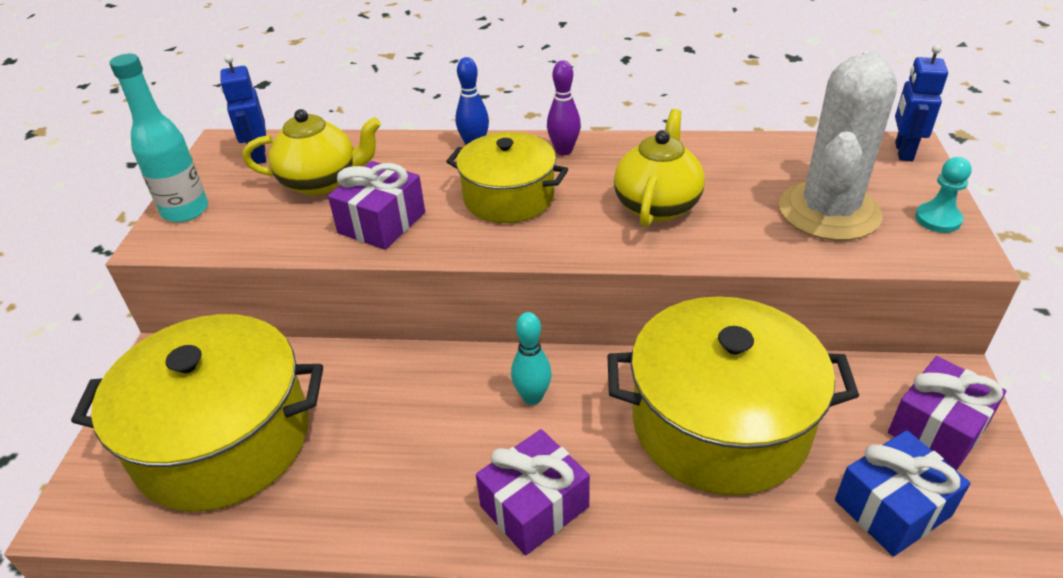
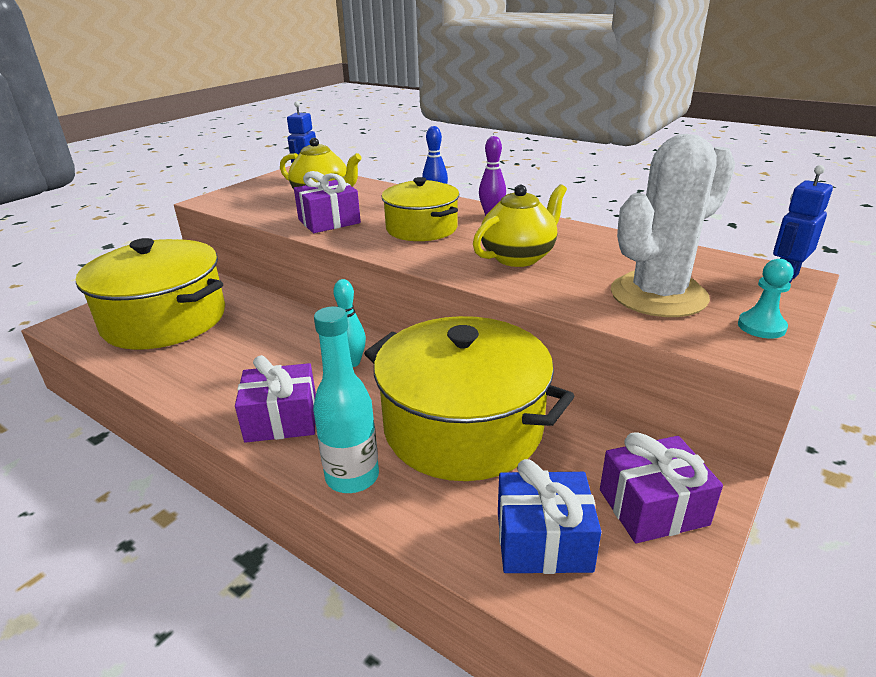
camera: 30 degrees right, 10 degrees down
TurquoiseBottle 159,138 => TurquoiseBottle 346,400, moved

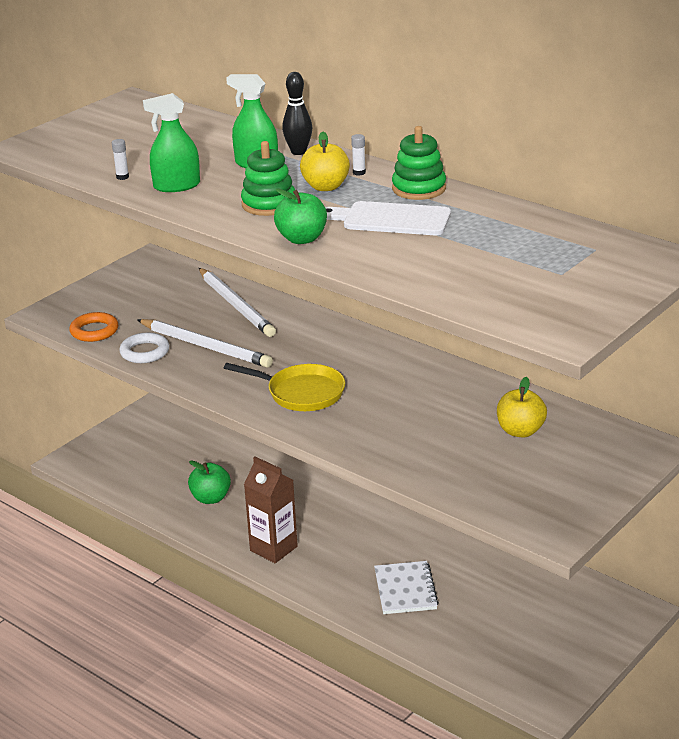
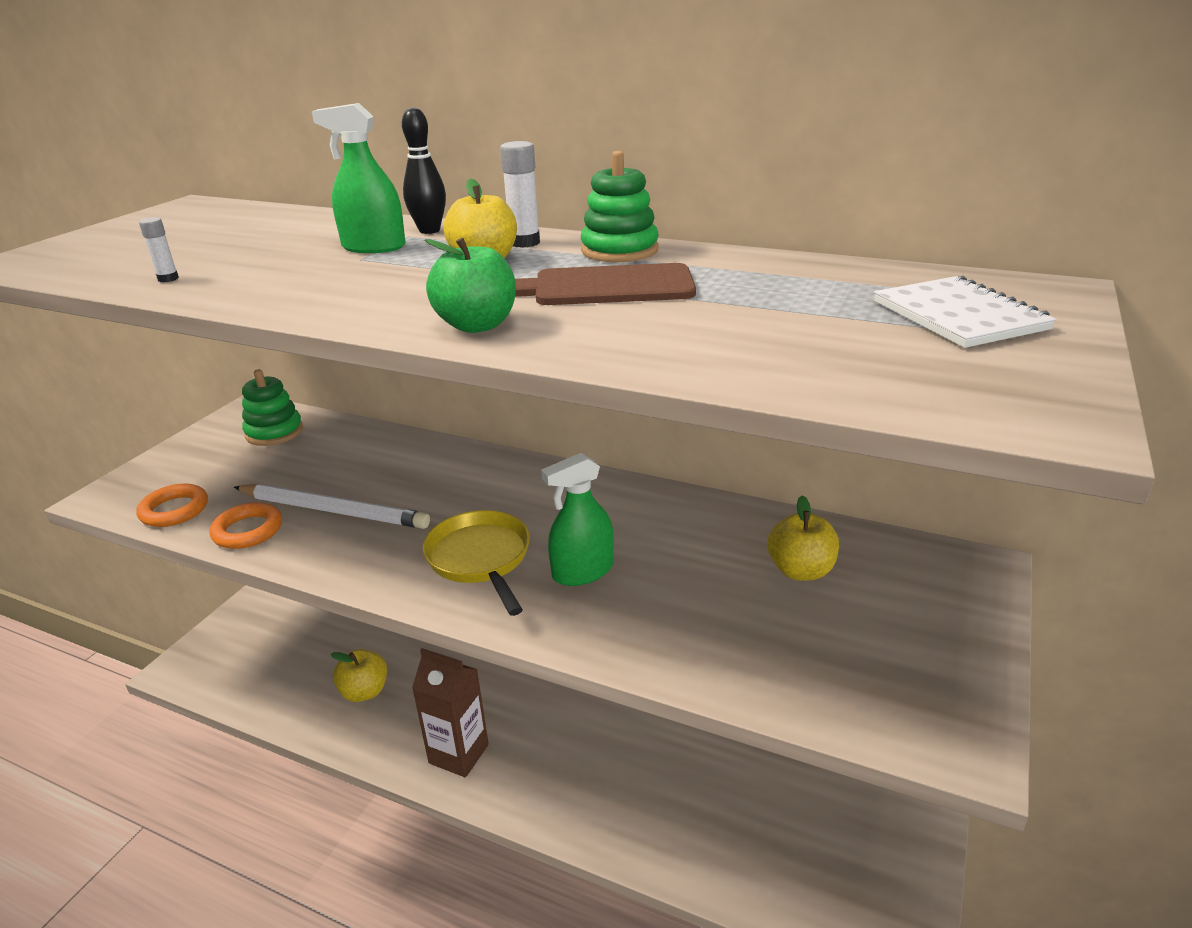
camera: 15 degrees left, 0 degrees up
WhiteRing 144,348 => OrangeRing 246,525
GreenStackingToy 268,178 => GreenStackingToy 272,407, moved
GreenApple 209,482 => YellowApple 359,675
YellowPan 284,387 => YellowPan 476,563, 120 degrees counterclockwise
WhiteGlueStick 358,155 => WhiteGlueStick 520,194, x1.70
WhiteCuttingBoard 388,218 => BrownCuttingBoard 605,284
GreenSprayBottle 171,142 => GreenSprayBottle 577,519, moved
WhiteNotebook 406,587 => WhiteNotebook 965,312, moved
WhitePencil 237,302 => nothing

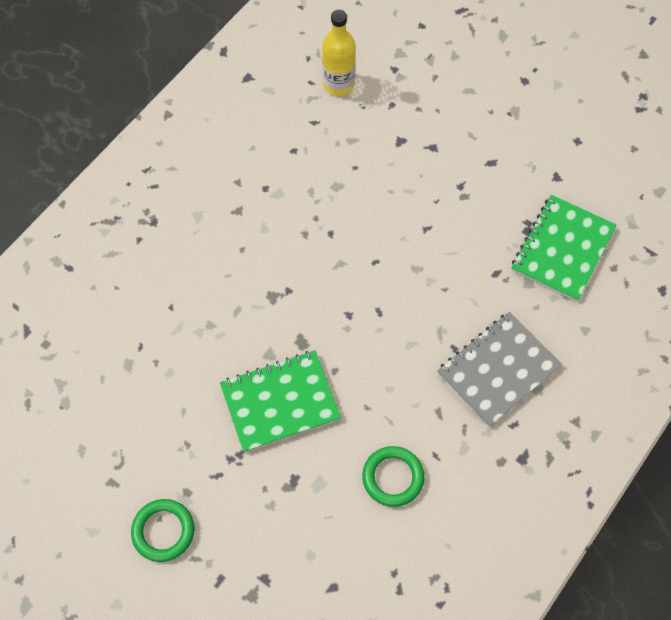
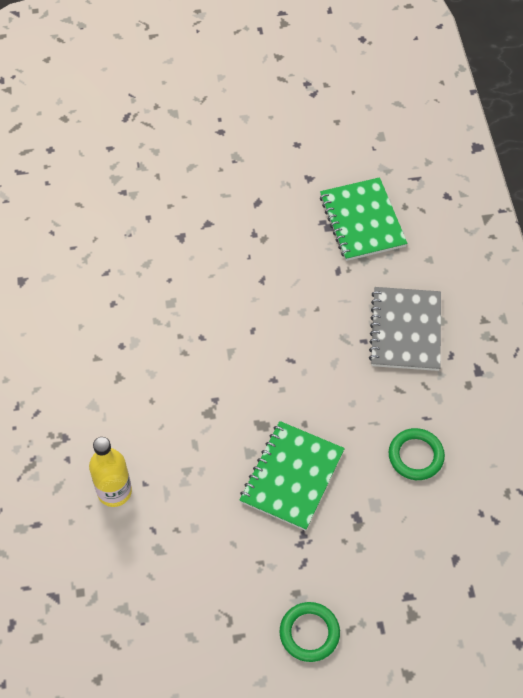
camera: 45 degrees left, 5 degrees down
YellowBottle 339,52 => YellowBottle 110,472, moved

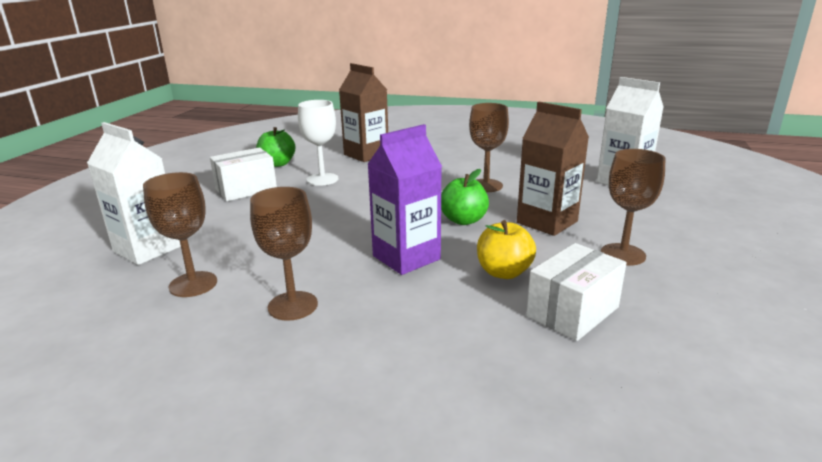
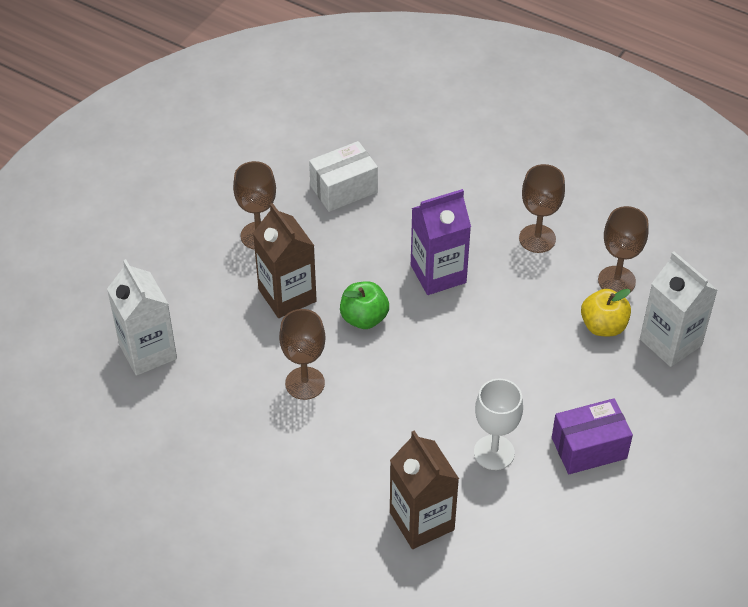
camera: 165 degrees left, 25 degrees up
WhiteBox 243,174 => PurpleBox 592,436
YellowApple 506,249 => YellowApple 606,312, moved
GreenApple 275,147 => nothing

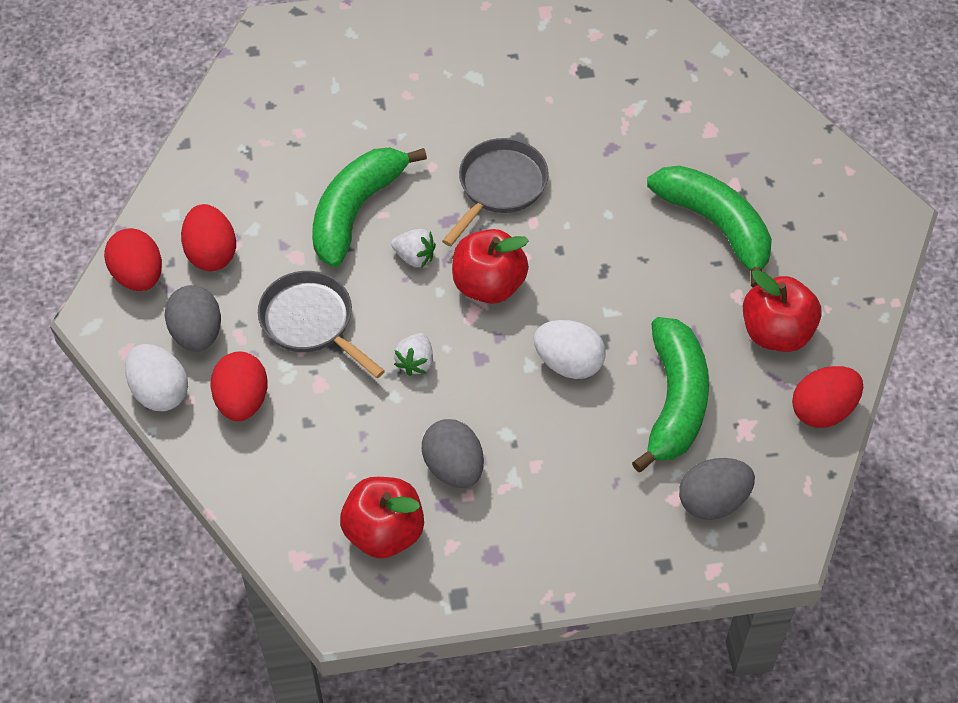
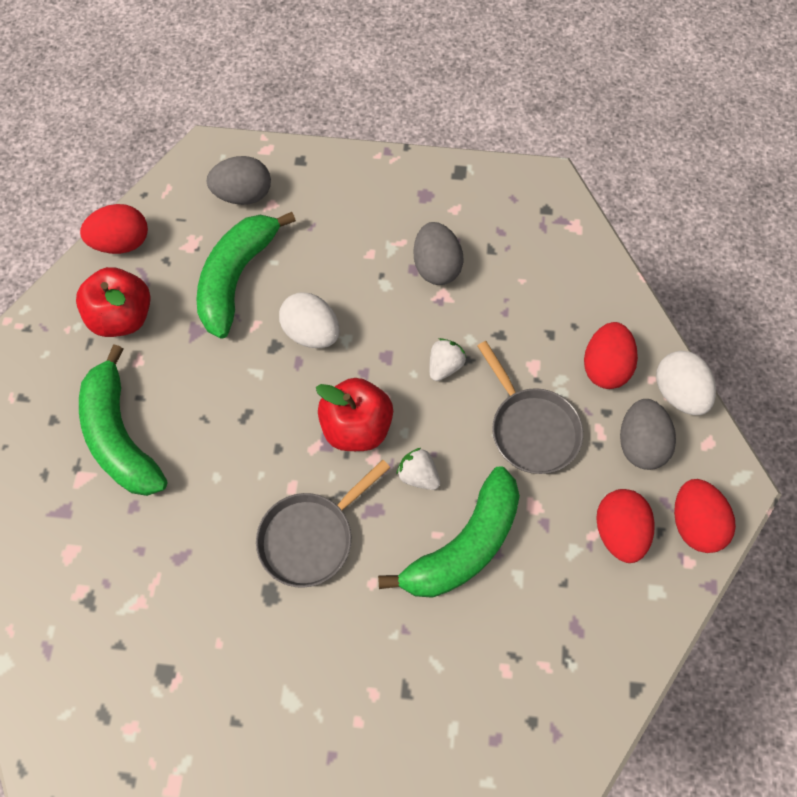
camera: 165 degrees left, 10 degrees up
RedApple 382,518 => nothing

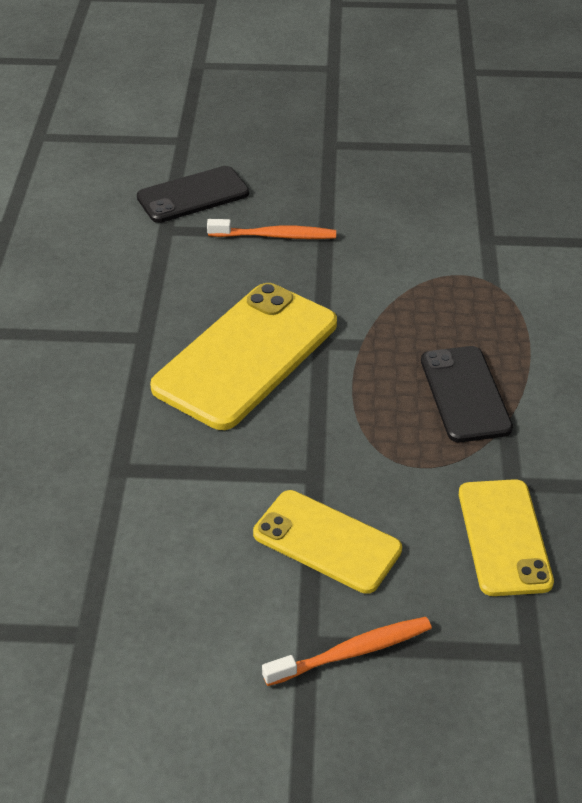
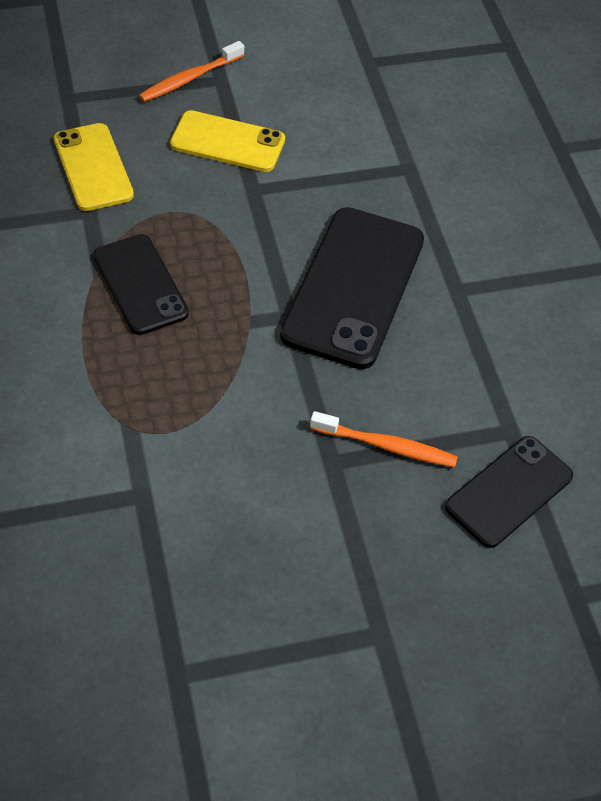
camera: 160 degrees right, 10 degrees up
YellowPhone 243,356 => BlackPhone 352,288
OrangeToothbrush 271,229 => OrangeToothbrush 384,439, 150 degrees counterclockwise

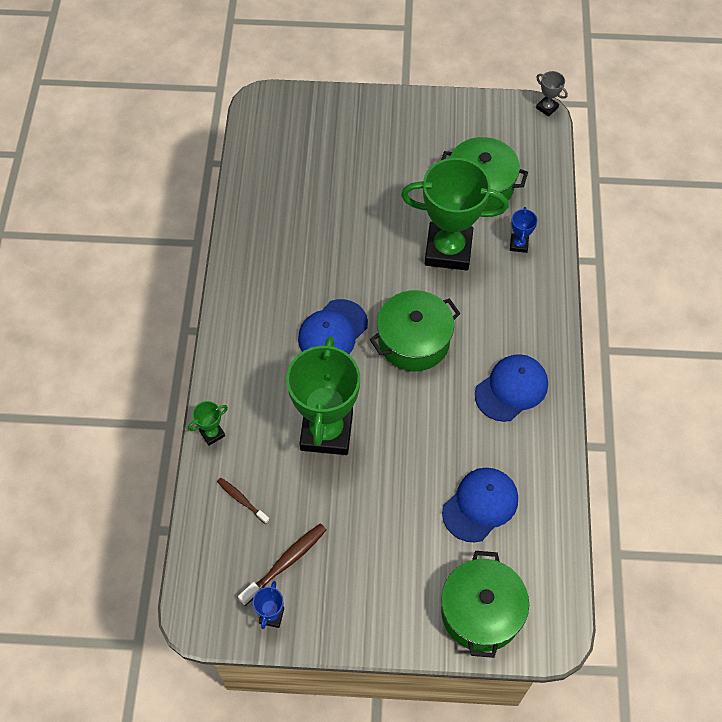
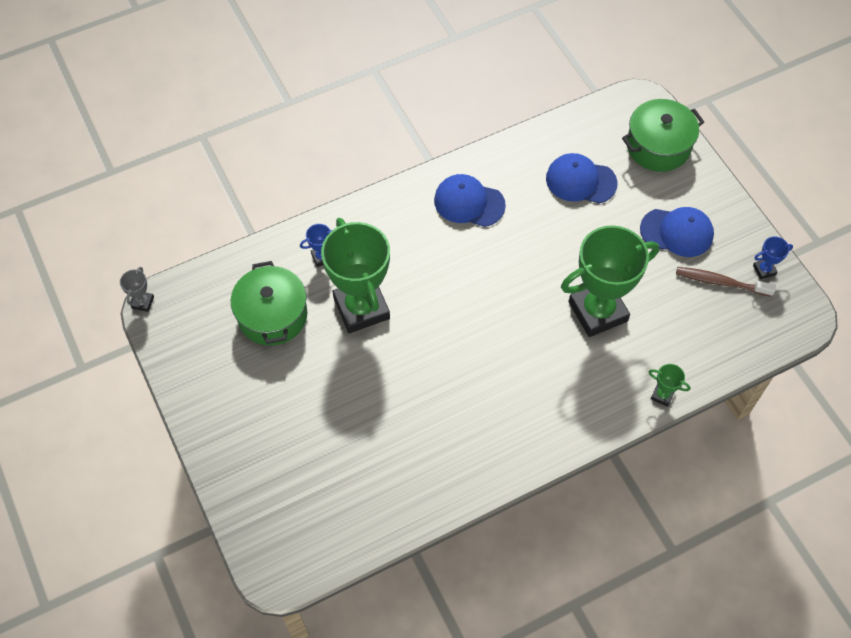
camera: 120 degrees left, 0 degrees up
BlueCap 333,326 => BlueCap 677,232, moved
BrownToothbrush 243,501 => nothing
GreenPot 415,330 => nothing

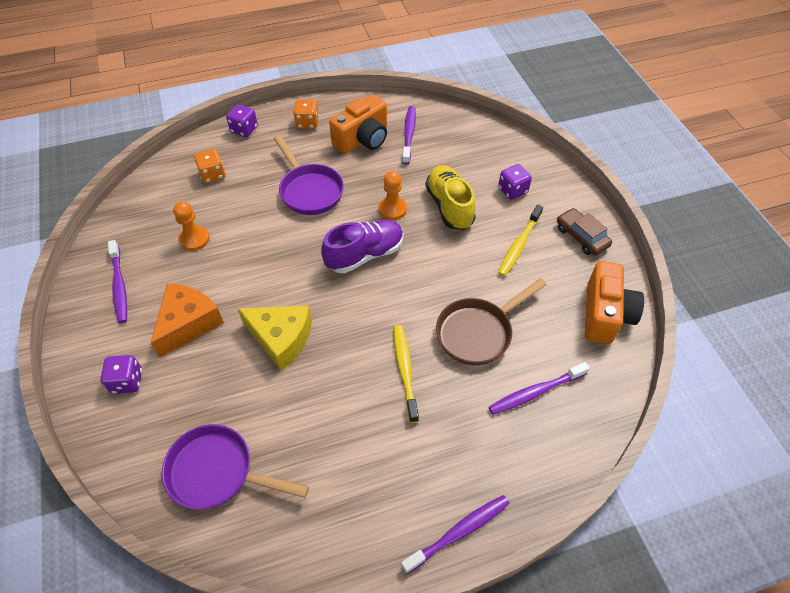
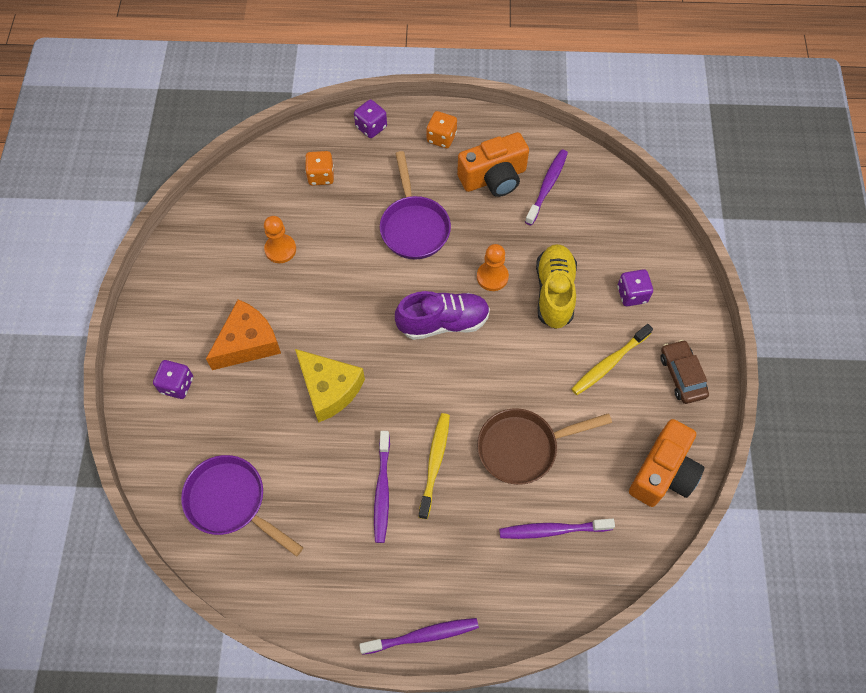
camera: 20 degrees right, 10 degrees up
PurpleToothbrush 117,281 => PurpleToothbrush 382,487, moved

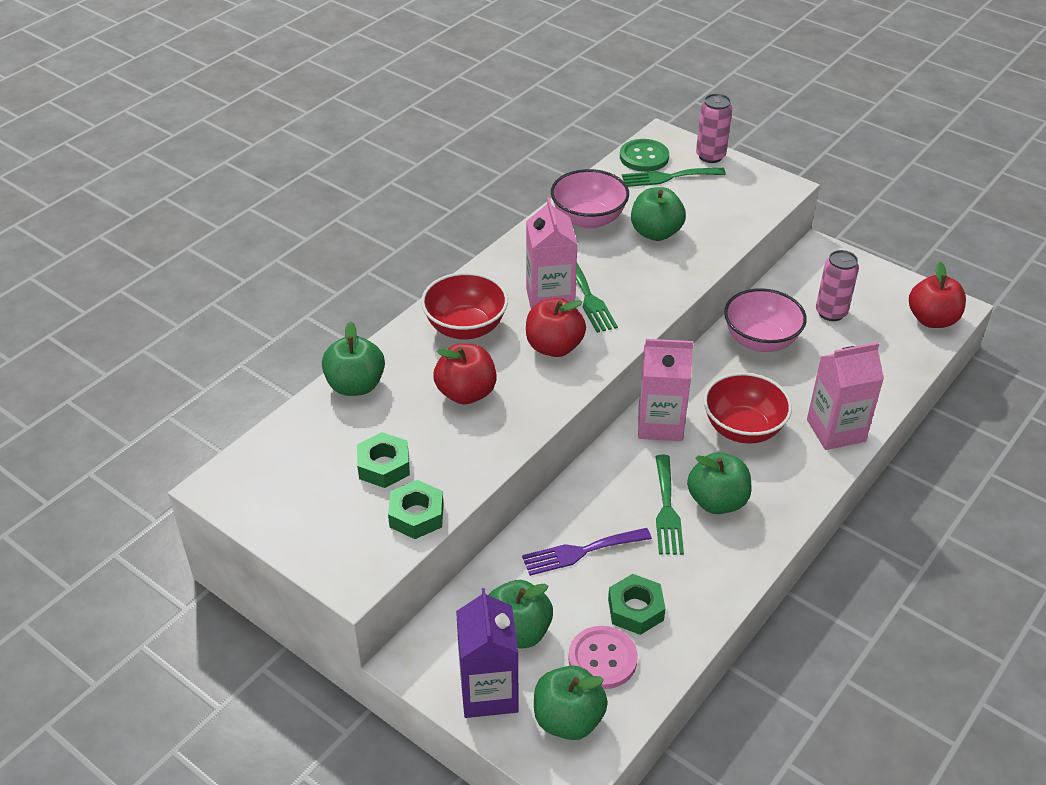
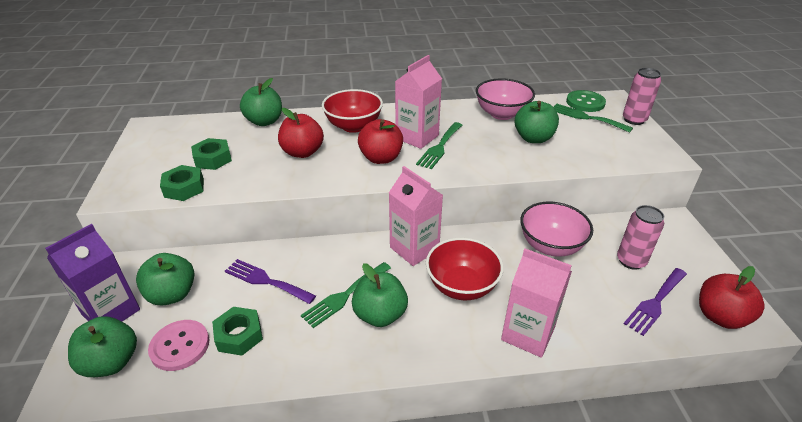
camera: 45 degrees right, 5 degrees down
nothing => PurpleFork 655,302

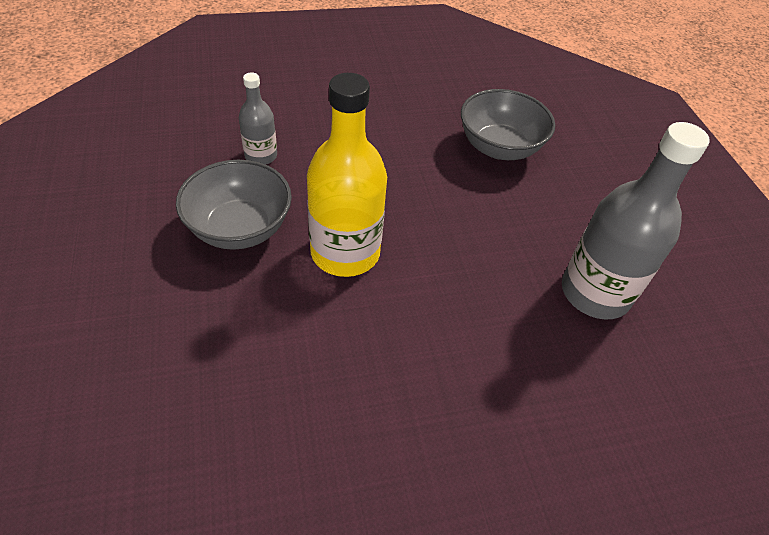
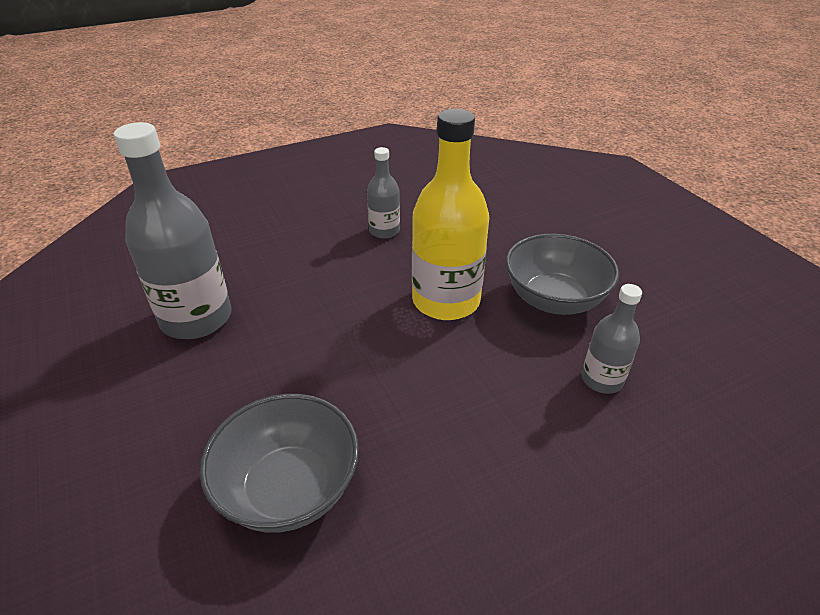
camera: 170 degrees right, 10 degrees down
nothing => GreyBottle 383,193

